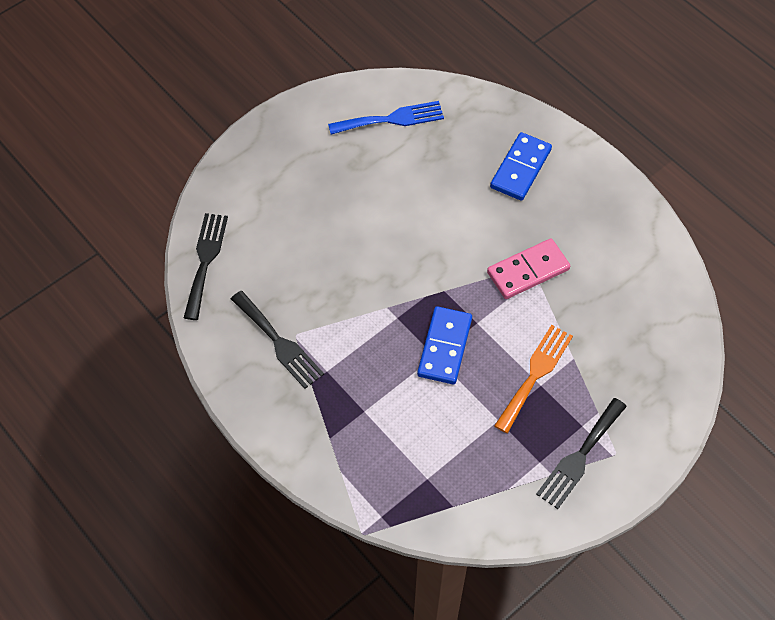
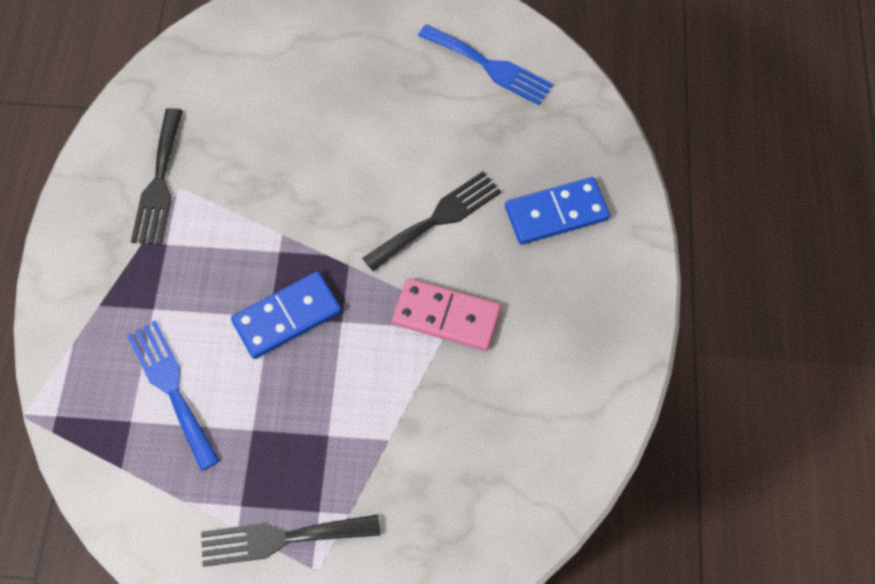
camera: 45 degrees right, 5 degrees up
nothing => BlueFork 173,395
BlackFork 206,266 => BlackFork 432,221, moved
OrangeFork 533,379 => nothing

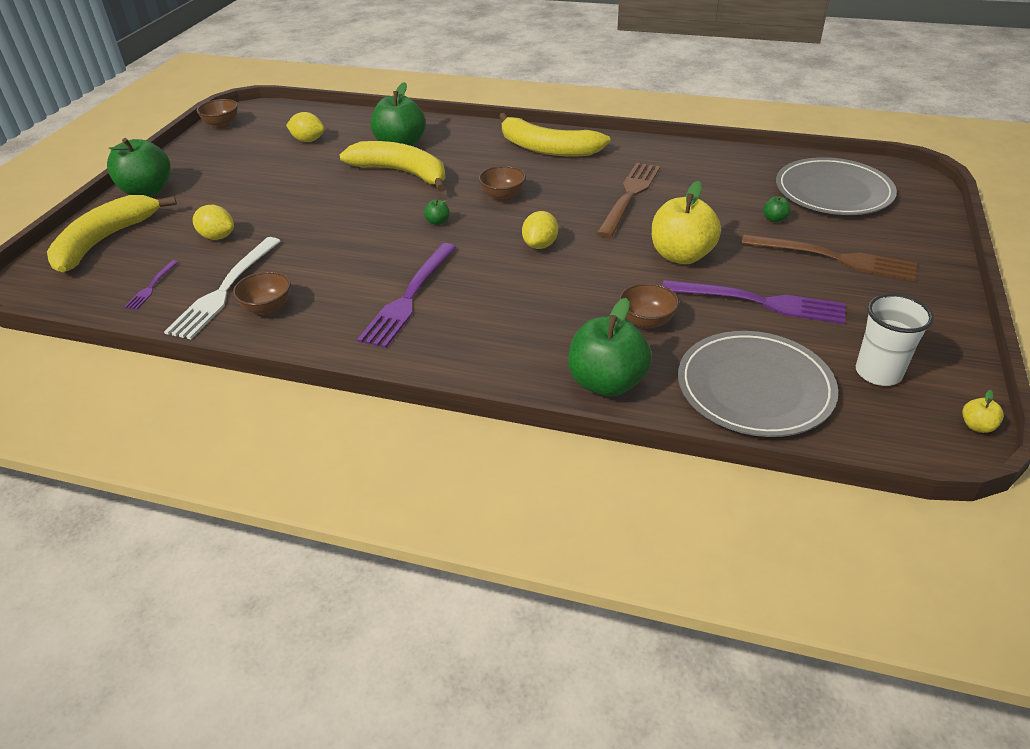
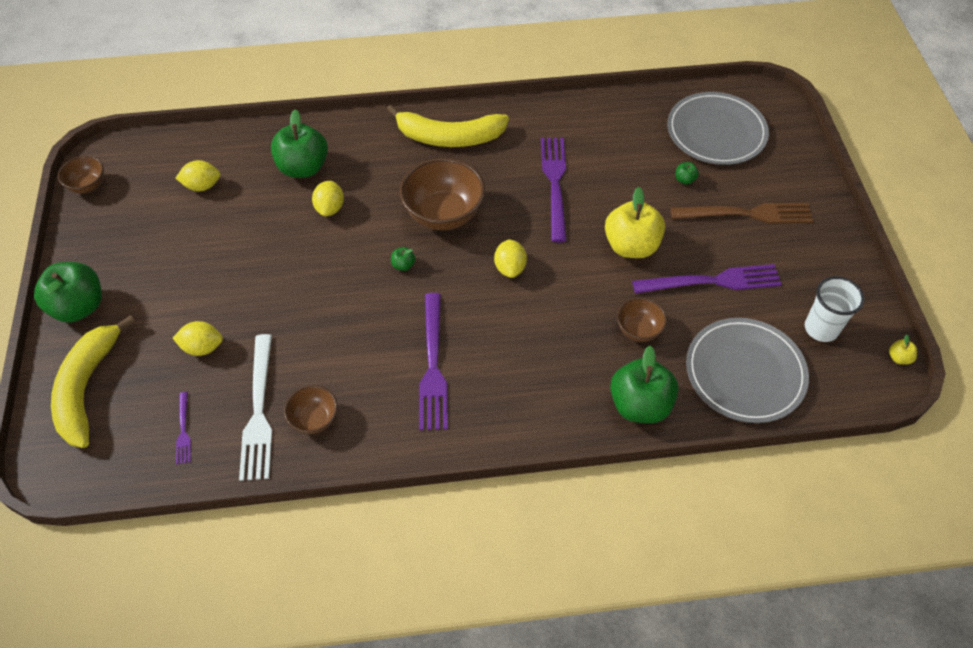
camera: 25 degrees left, 15 degrees up
YellowBanana 393,166 => YellowLemon 328,198
BrownBowl 502,183 => BrownBowl 442,194, x1.85
BrownFork 628,200 => PurpleFork 554,190

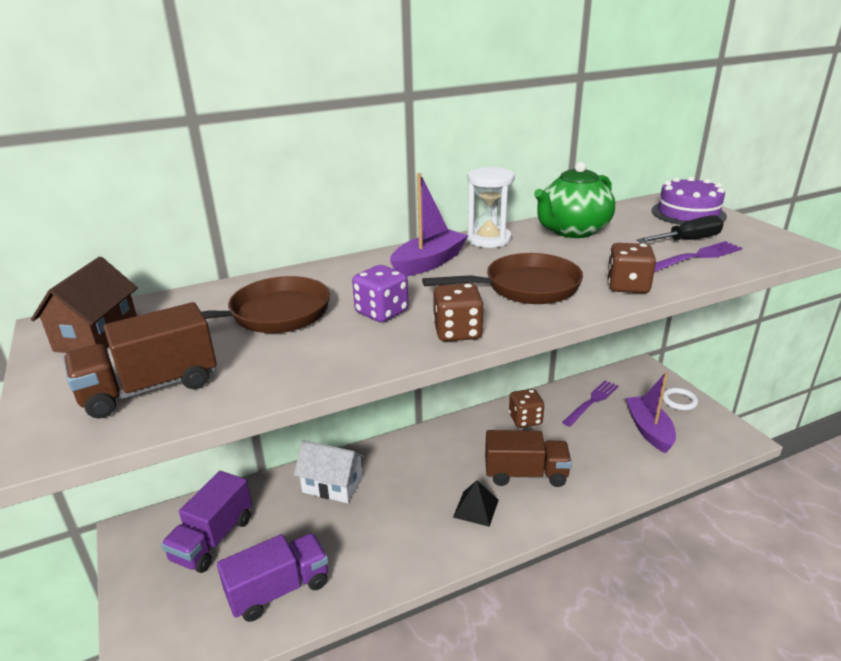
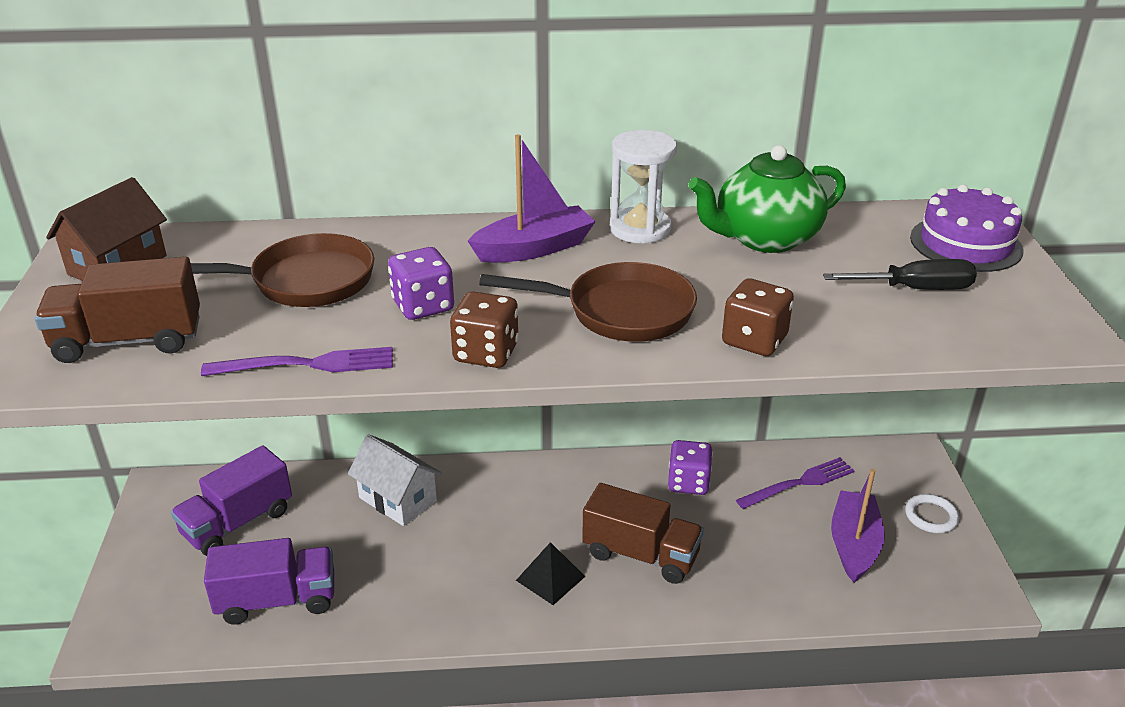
camera: 20 degrees right, 5 degrees up
PurpleFork 698,256 => PurpleFork 297,361, moved
BrownDice 526,408 => PurpleDice 690,467

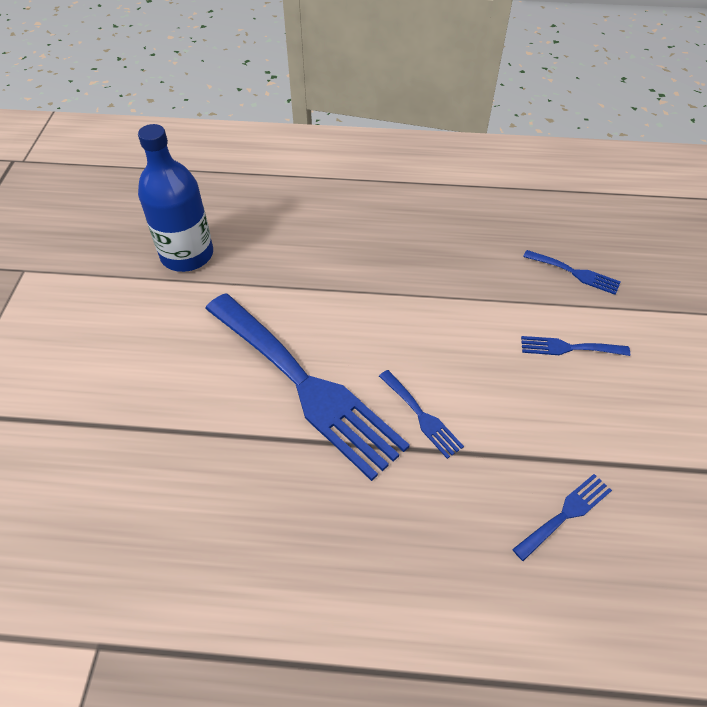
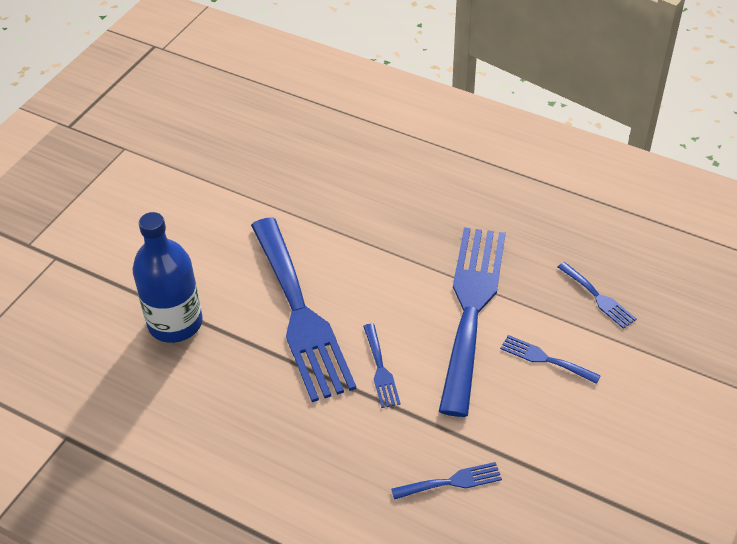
camera: 25 degrees right, 5 degrees down
BlueBottle 175,198 => BlueBottle 168,277, moved
nothing => BlueFork 472,322

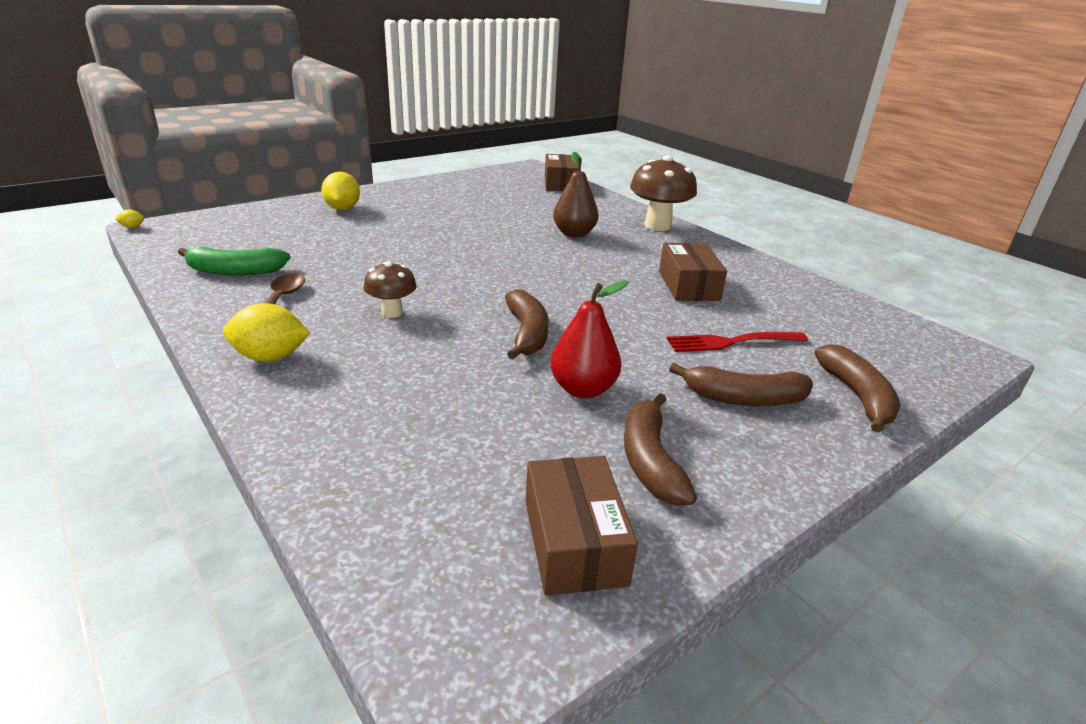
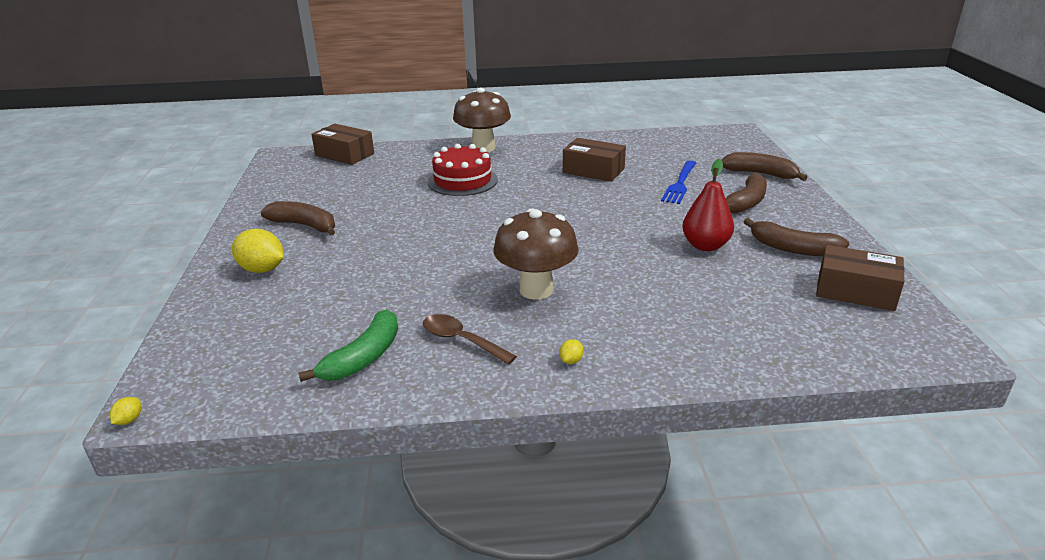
camera: 55 degrees left, 0 degrees up
BrownBanana 527,324 => BrownBanana 298,218, moved
BrownPear 576,195 => RedCake 463,170
BrownMushroom 390,290 => BrownMushroom 536,254, x1.76
YellowLemon 266,332 => YellowLemon 571,351, x0.44
RedFork 737,342 => BlueFork 678,182

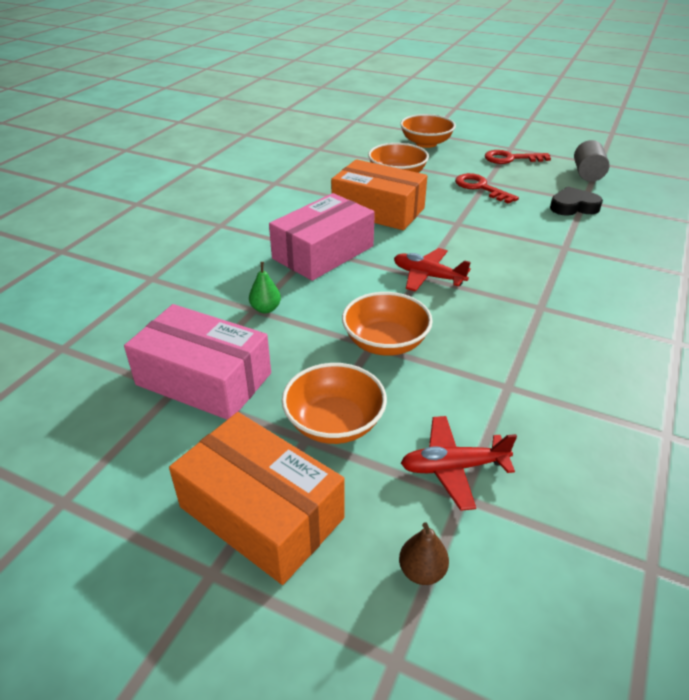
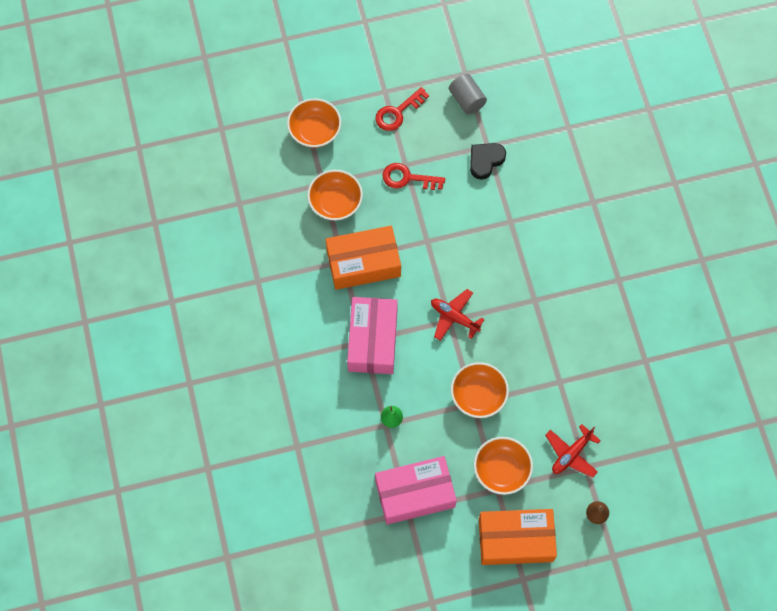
camera: 40 degrees left, 30 degrees up
RedPlane 432,270 => RedPlane 458,315, 45 degrees clockwise

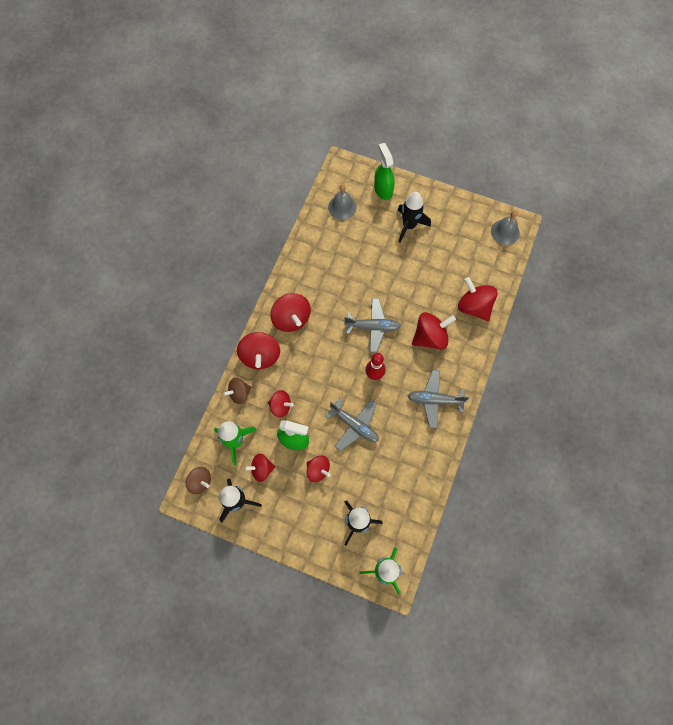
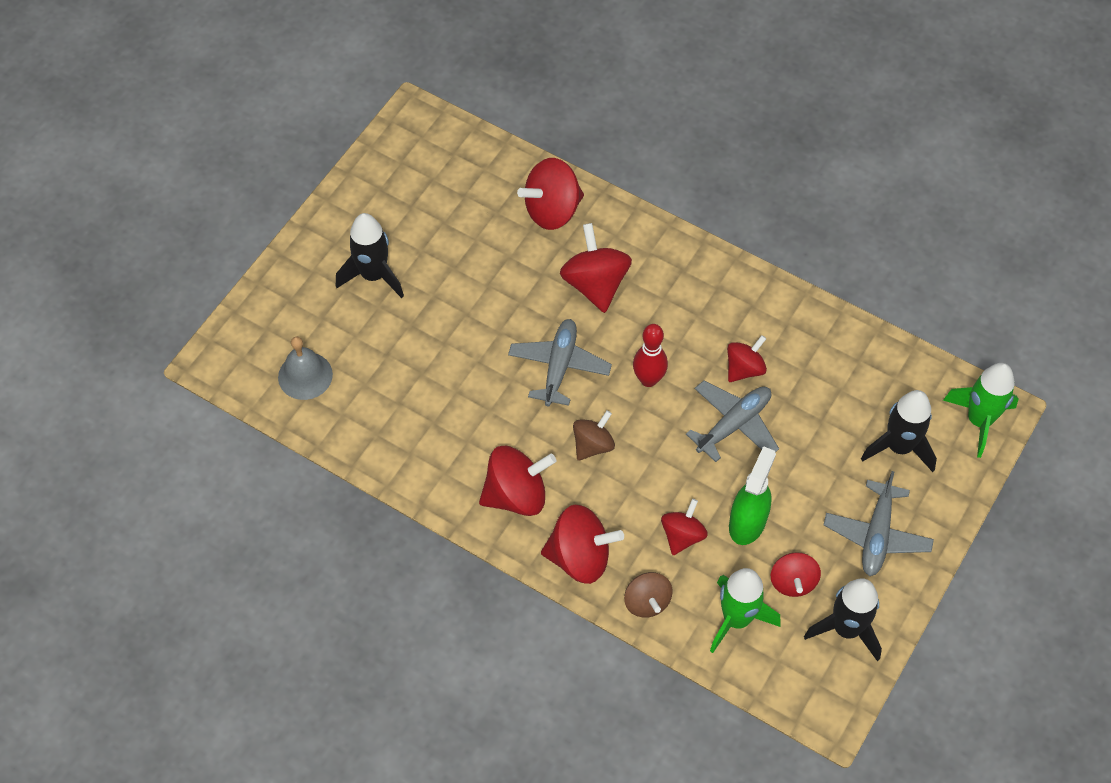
camera: 80 degrees left, 10 degrees down
BrownSpinningTop 198,480 => BrownSpinningTop 594,435, moved
RedSpinningTop 319,468 => RedSpinningTop 747,358, moved
GreyPlane 438,399 => GreyPlane 879,523, moved
GreenSprayBottle 384,171 => nothing
GreyBell 505,227 => nothing

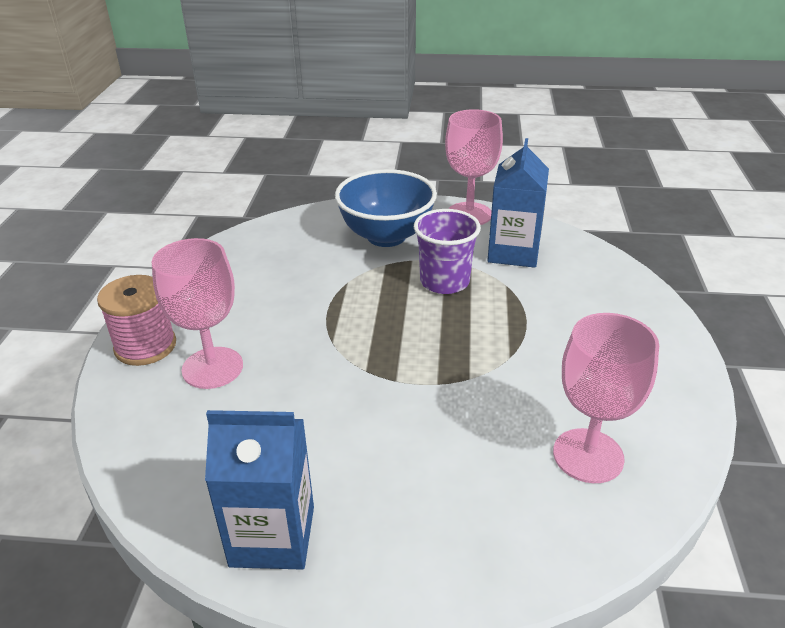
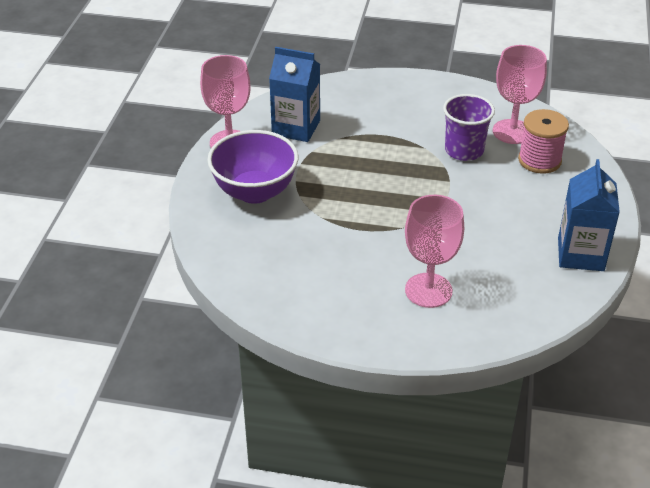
camera: 85 degrees left, 5 degrees up
BlueBowl 386,208 => PurpleBowl 253,167
PurpleCup 447,251 => PurpleCup 469,127, moved
PinkSpool 136,320 => PinkSpool 543,141, moved

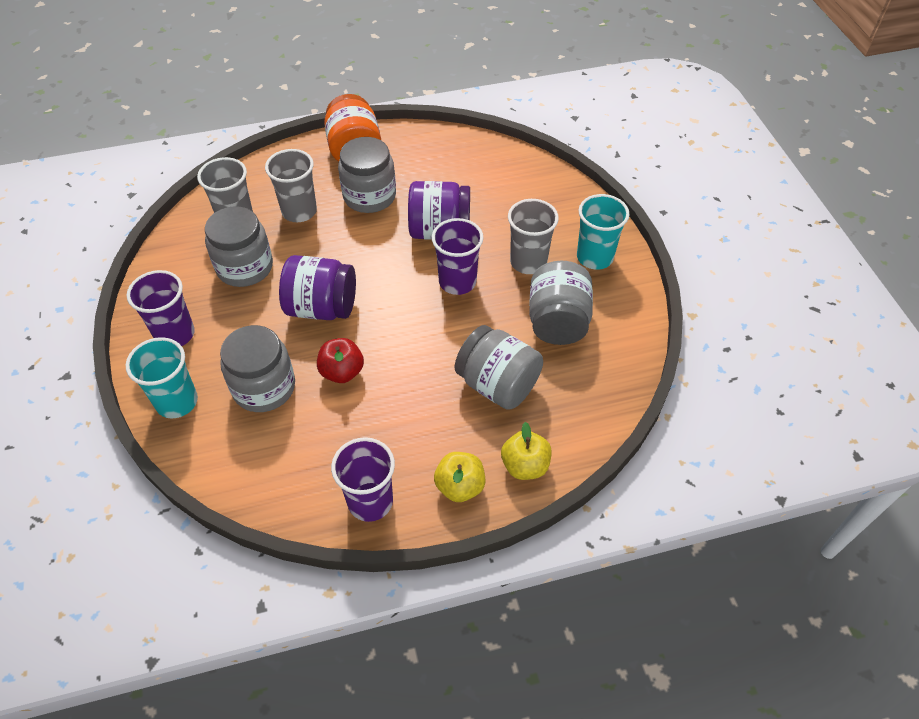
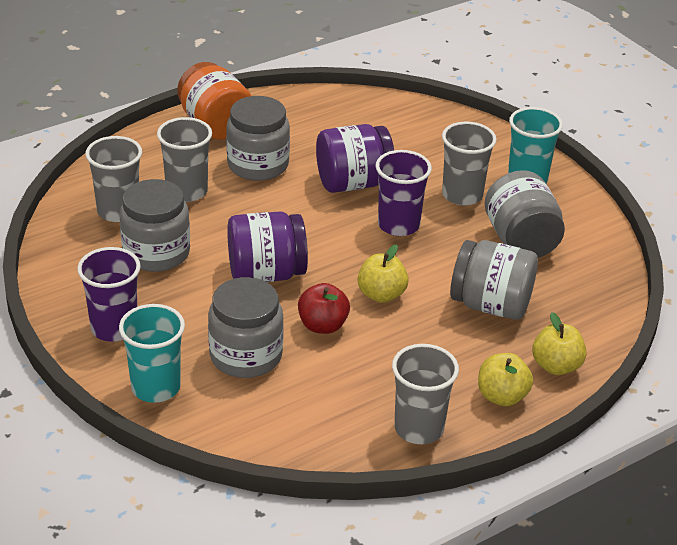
camera: 20 degrees left, 15 degrees down
nothing => YellowApple 383,273
PurpleCup 363,479 => GreyCup 425,394

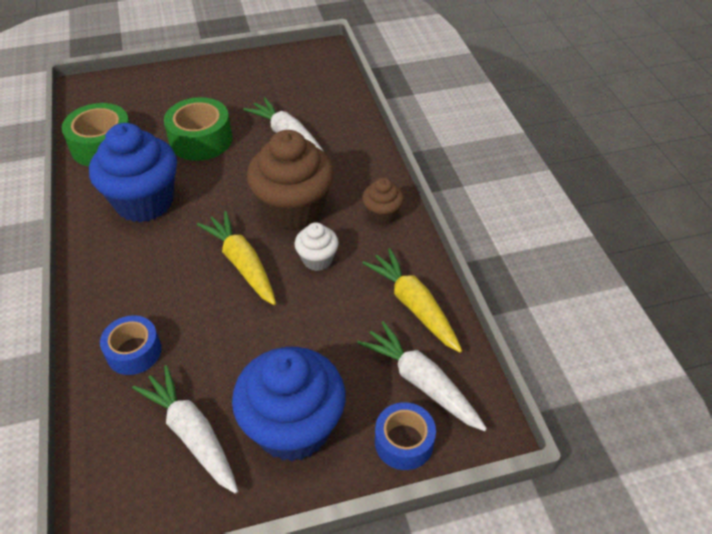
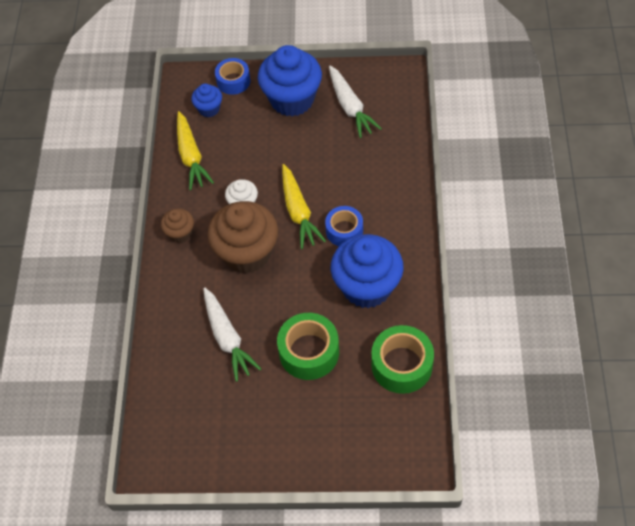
camera: 160 degrees left, 10 degrees up
WhiteCarrot 422,376 => BlueCupcake 206,100
BlueTape 131,345 => BlueTape 344,226, moved

